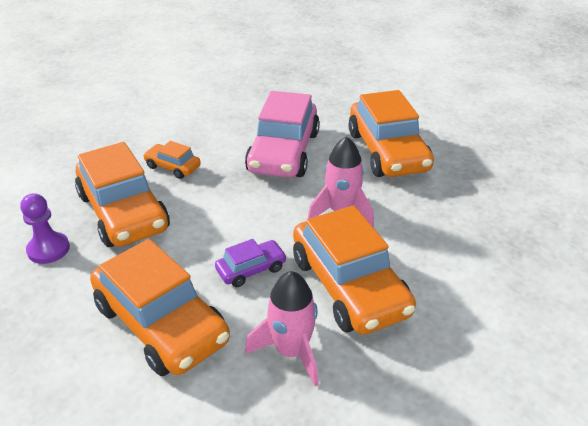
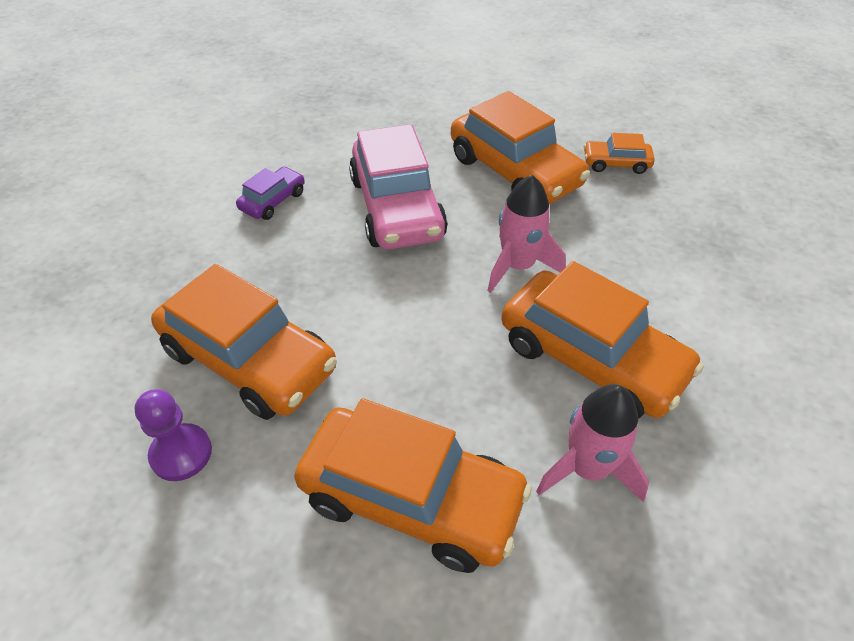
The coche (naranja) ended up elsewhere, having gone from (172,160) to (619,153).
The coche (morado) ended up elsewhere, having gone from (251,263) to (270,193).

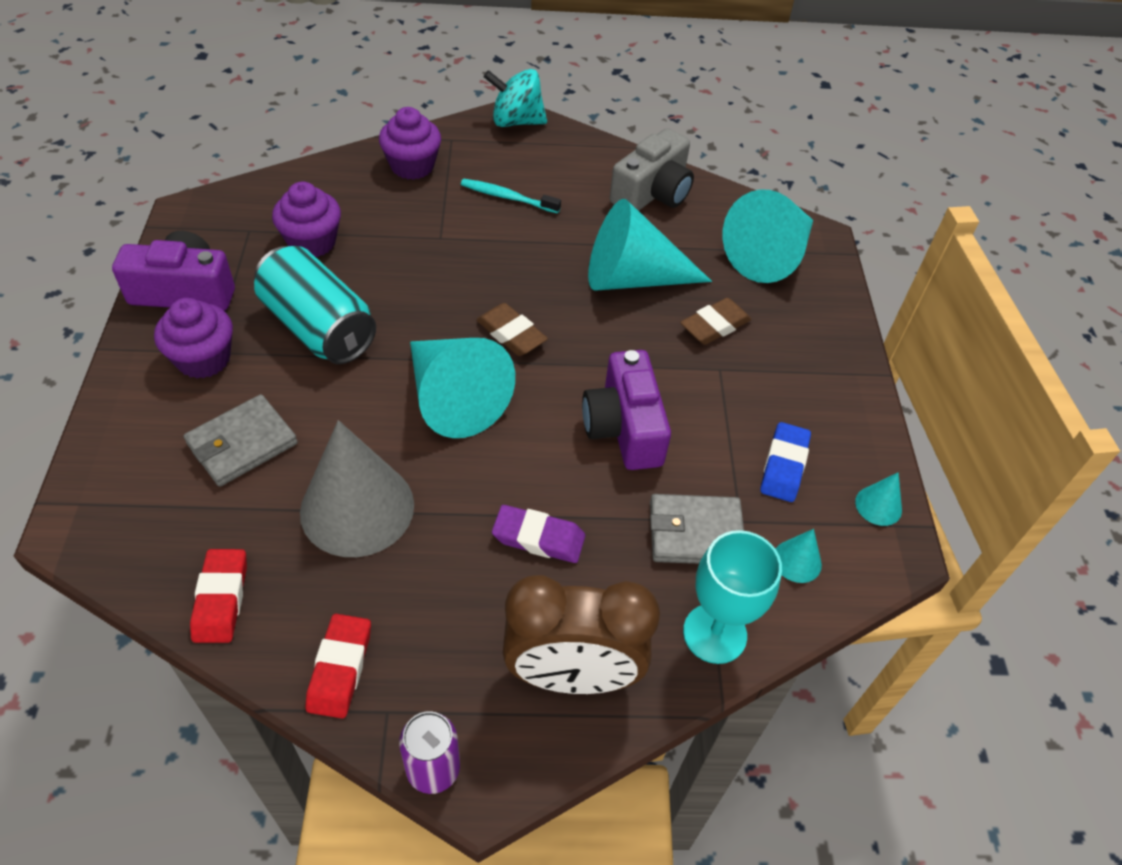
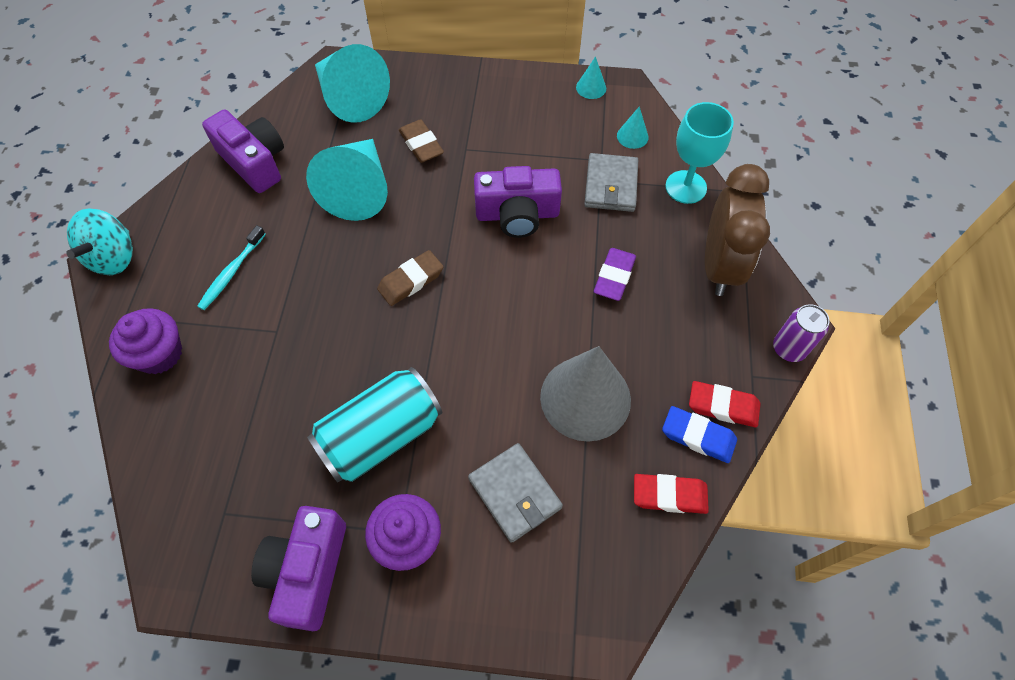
The second view lost the magdalena (morado) at (306,219).
The second view lost the cono (turquesa) at (462,388).
The goma de borrar (azul) ended up elsewhere, having gone from (785,462) to (699,434).
What was the cámara (gris) at (652,169) turned into the cámara (morado) at (243,151).

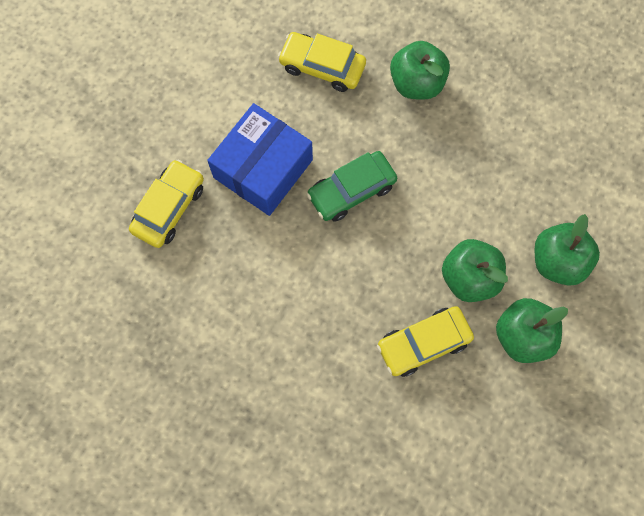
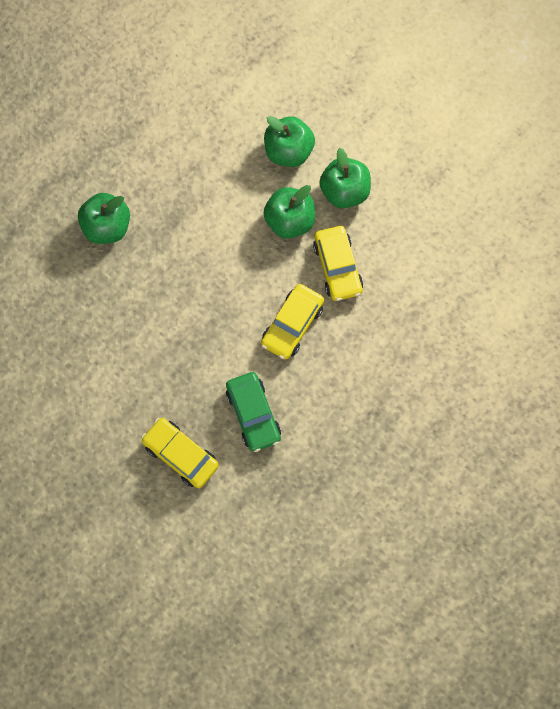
The second view lost the caja (azul) at (260,159).
The coche (amarillo) ended up elsewhere, having gone from (322,62) to (292,322).
The coche (verde) ended up elsewhere, having gone from (352,186) to (253,412).

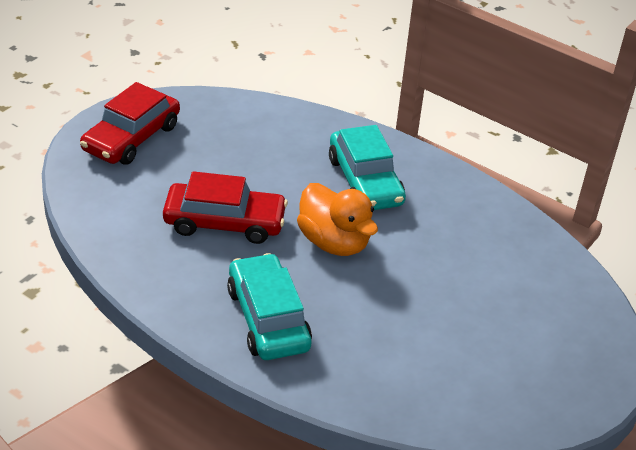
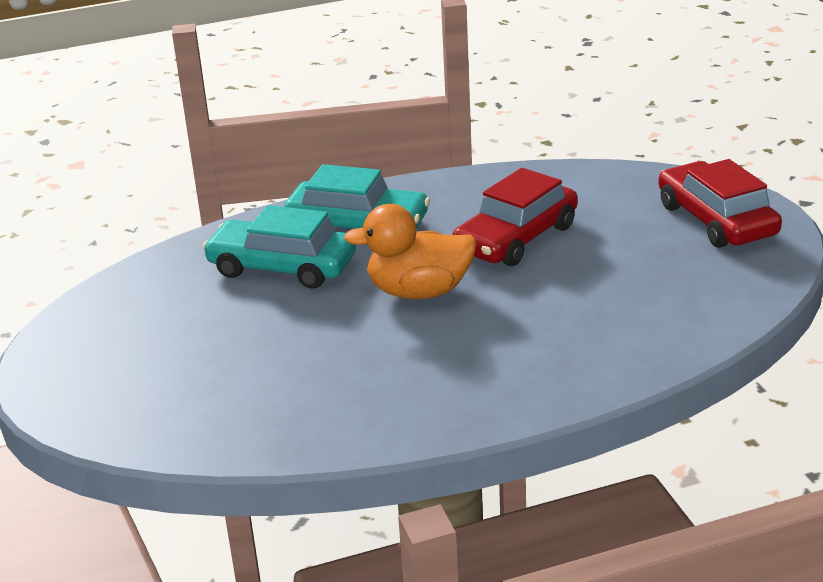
The coche (turquesa) ended up elsewhere, having gone from (367,167) to (279,247).

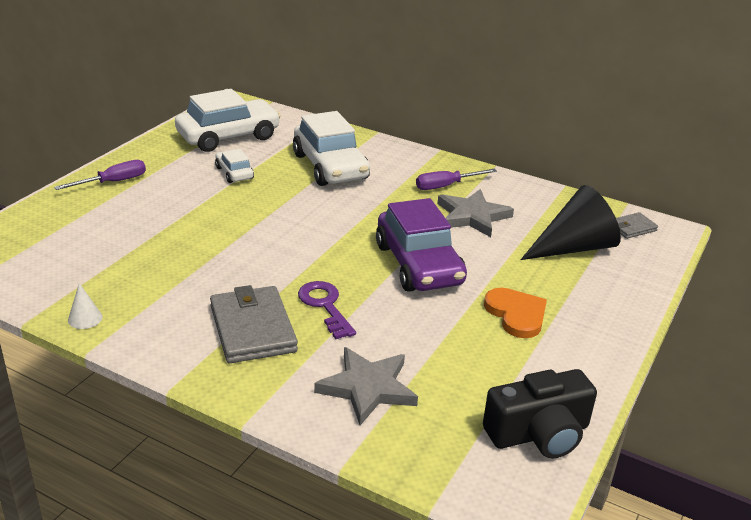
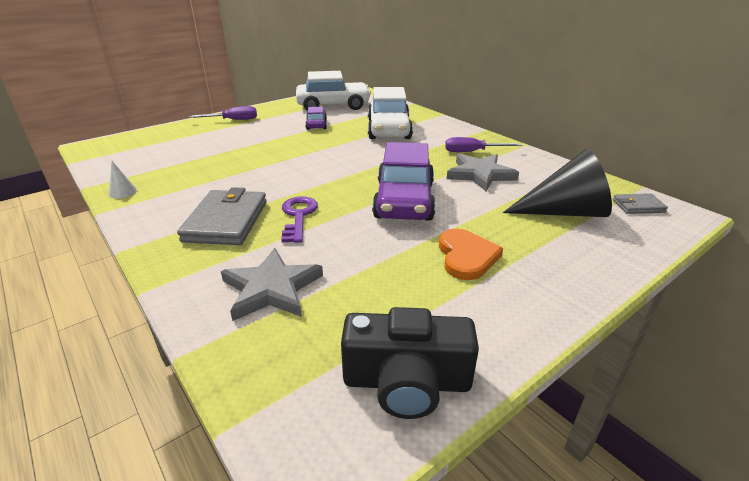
What was the coche (blanco) at (234,166) turned into the coche (morado) at (316,118).

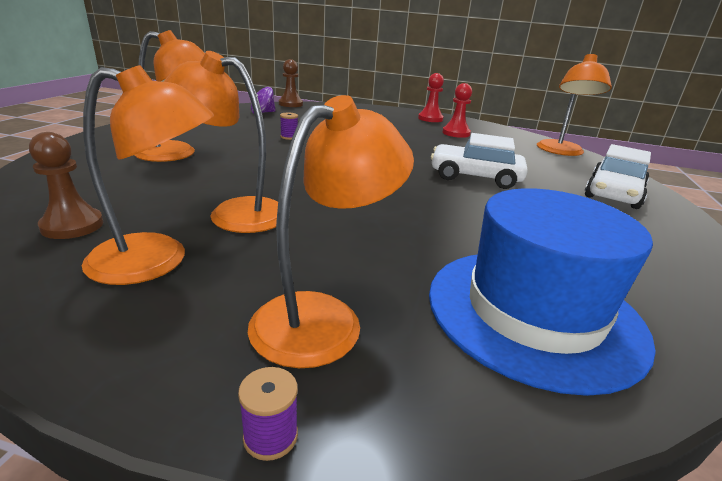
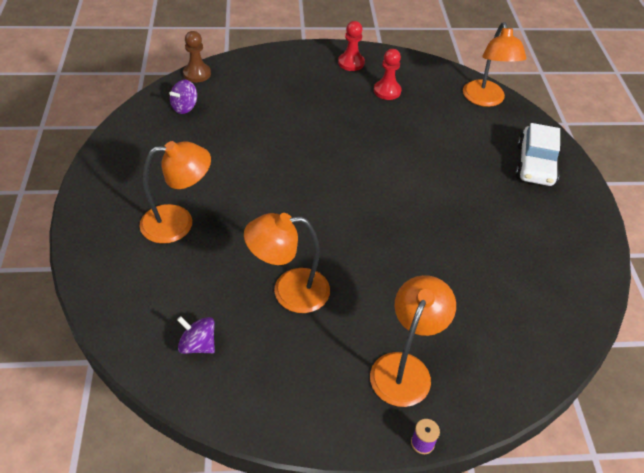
The second view lost the lámpara (naranja) at (148,175).
The second view lost the carrete (morado) at (289,126).
The second view lost the sombrero (azul) at (542,292).
The second view lost the coche (blanco) at (479,161).
Where the peón (marrón) stood at (66,185), the peonza (morado) came to stand at (196,335).

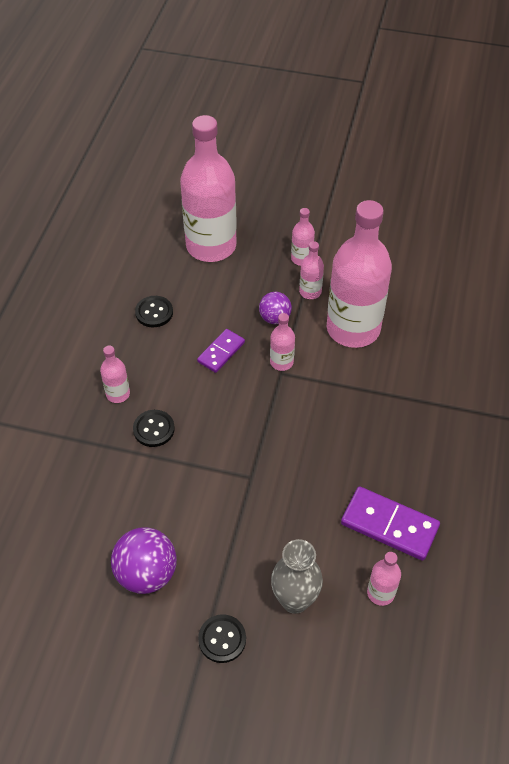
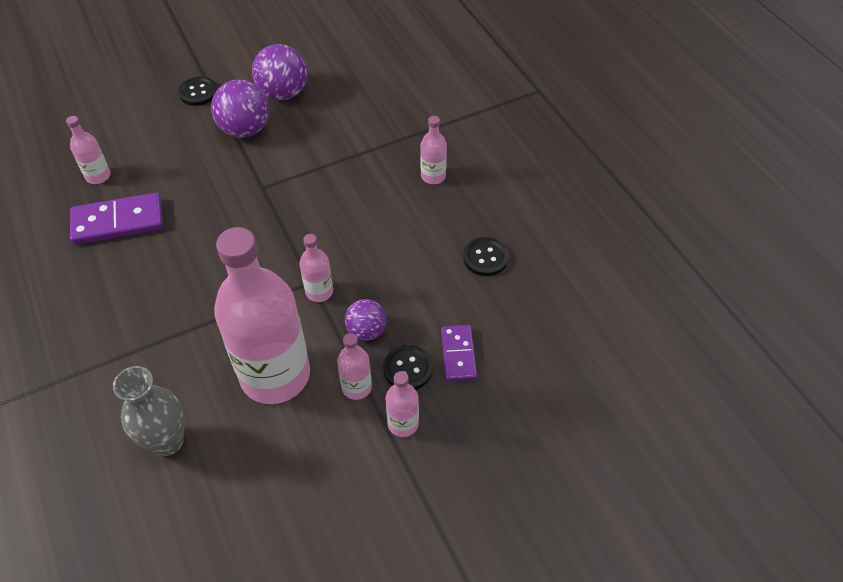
The second view lost the botella (rosa) at (208,188).
The second view gained the pelota (morado) at (240,109).
The botón (negro) ended up elsewhere, having gone from (154,428) to (408,367).
The ficha de dominó (morado) ended up elsewhere, having gone from (221,351) to (459,353).
The florero (gris) ended up elsewhere, having gone from (297,576) to (148,411).

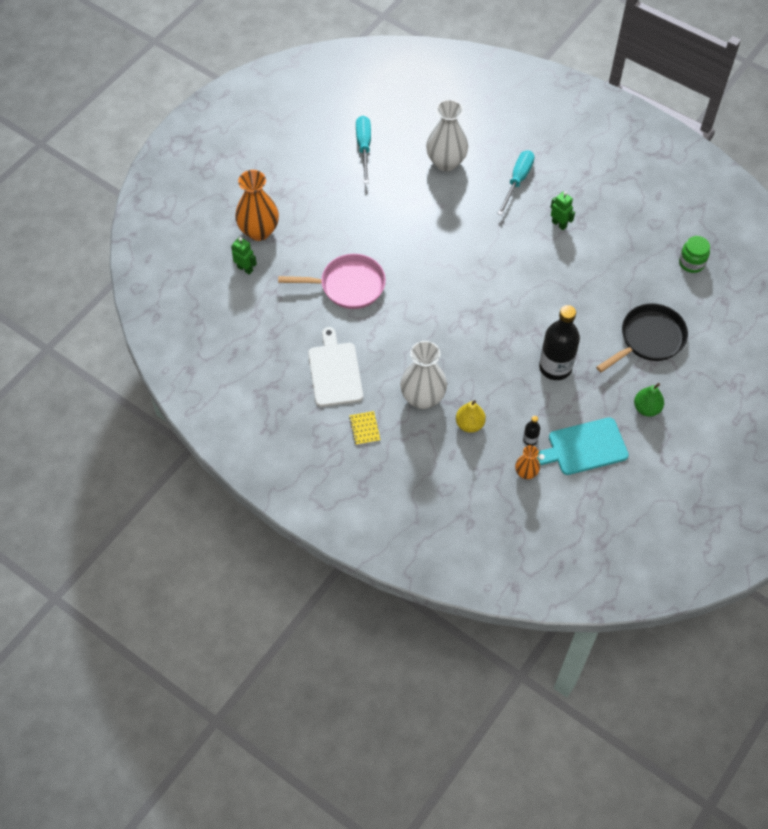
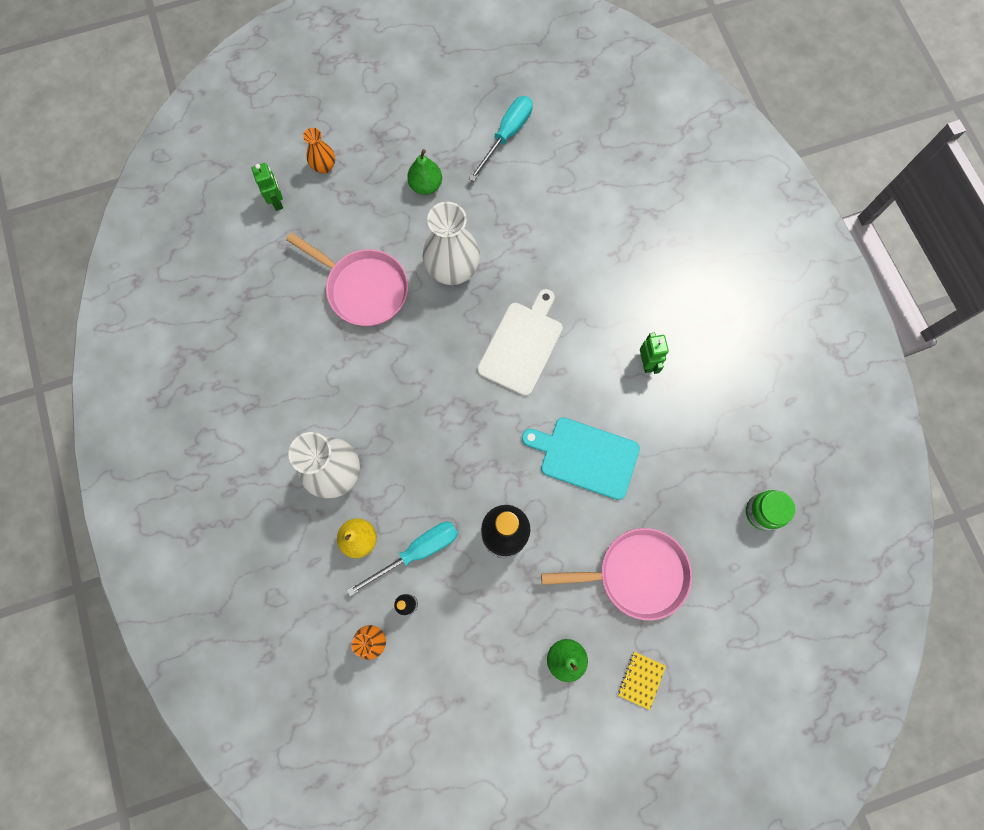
The second view gained the pera (verde) at (424,172).
The tabla de cortar (blanco) ended up elsewhere, having gone from (335,367) to (520,342).
The cuaderno (amarillo) ended up elsewhere, having gone from (365,428) to (642,681).
The florero (blanco) ended up elsewhere, having gone from (447,135) to (451,243).
The destornillador (turquesa) ended up elsewhere, having gone from (516,182) to (402,559).
The tabla de cortar (turquesa) ended up elsewhere, having gone from (583,446) to (581,458).
What was the sartén (negro) at (642,337) turned into the sartén (rosa) at (616,574).
The size of the florero (naranja) at (257,205) changed by a factor of 0.52.

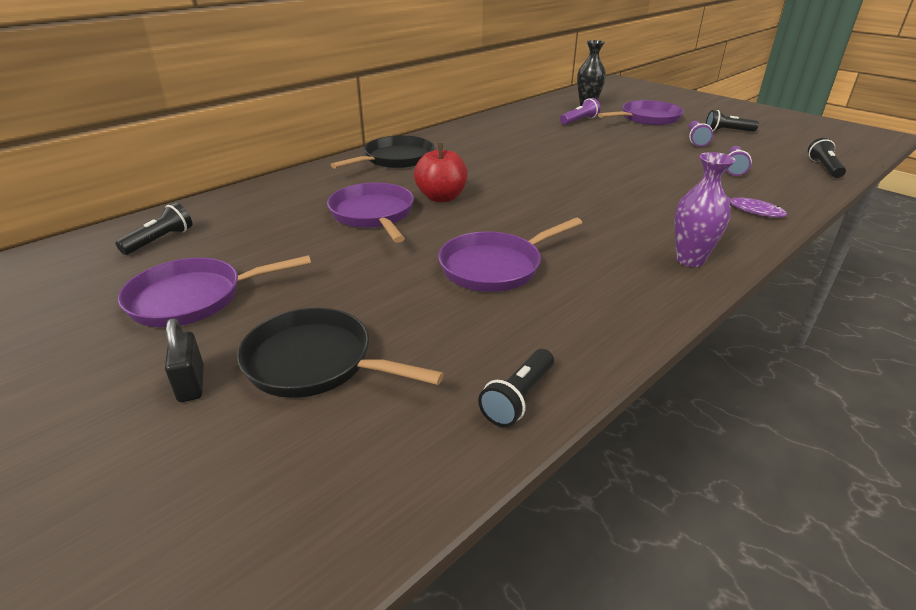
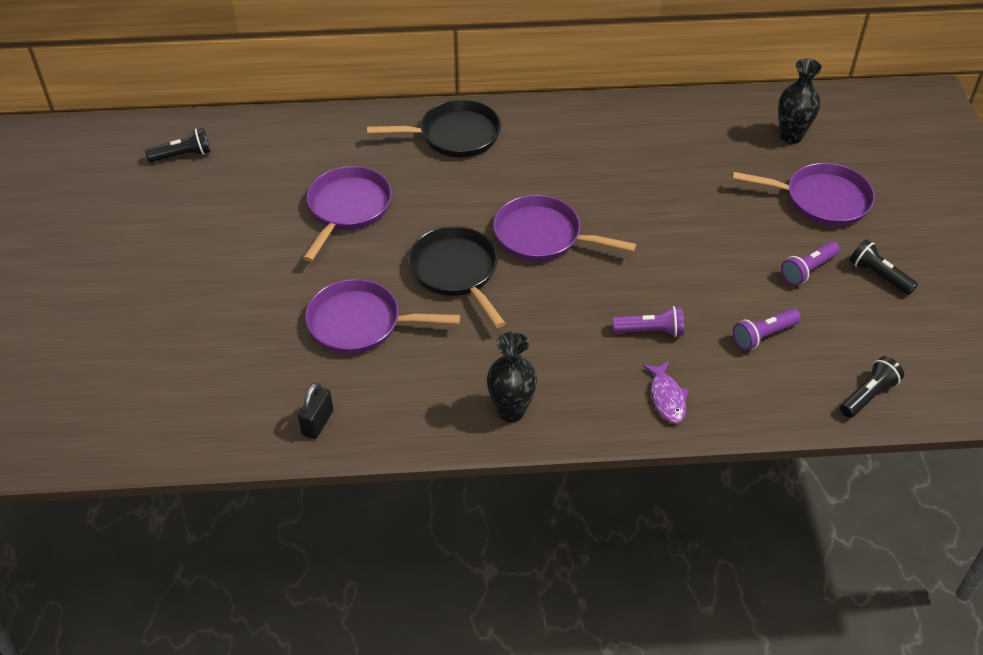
The second view lost the manzana (rojo) at (441,172).
The second view lost the lámpara de mano (negro) at (516,388).
The sartén (morado) ended up elsewhere, having gone from (214,291) to (565,228).
The candado (negro) ended up elsewhere, having gone from (184,360) to (315,411).
The sartén (negro) ended up elsewhere, having gone from (340,353) to (456,277).
The lámpara de mano (morado) ended up elsewhere, having gone from (580,111) to (648,321).
What was the florero (morado) at (705,209) turned into the florero (negro) at (512,377).

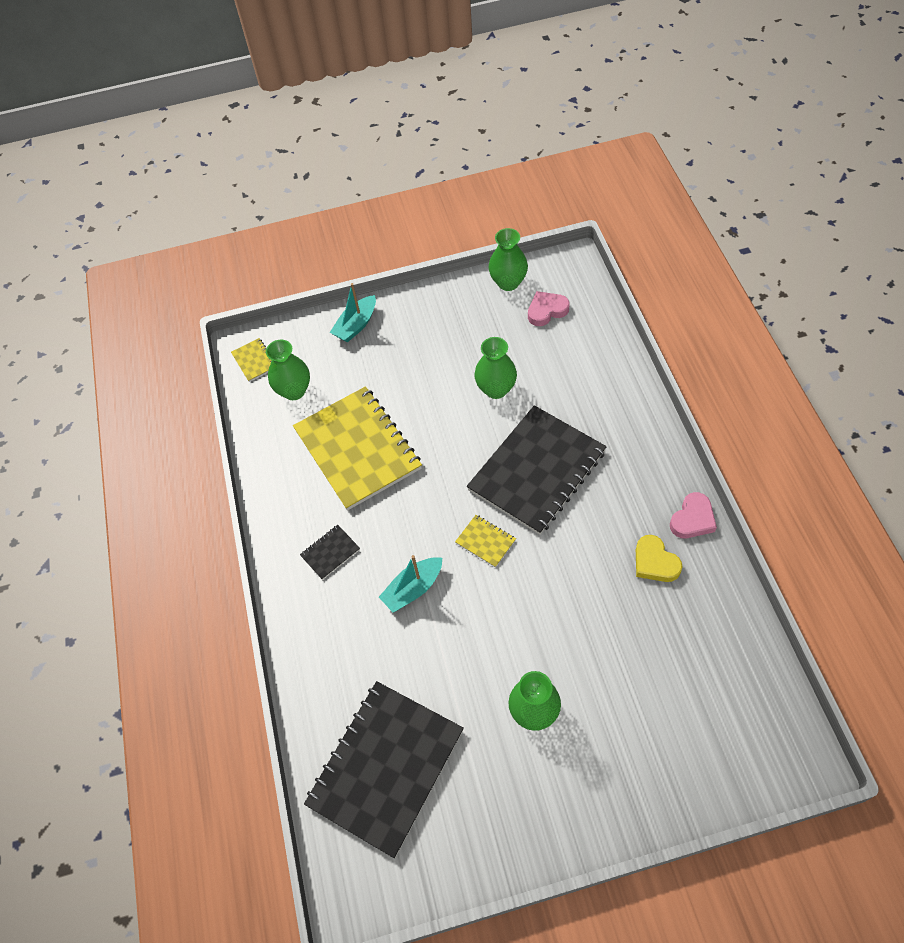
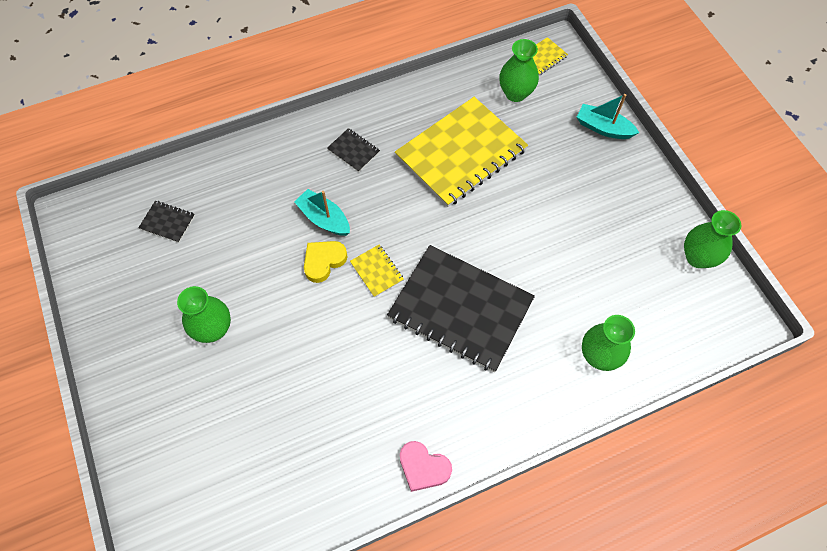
The second view lost the corazón (rosa) at (549,308).
The florero (verde) ended up elsewhere, having gone from (495,368) to (608,343).
The corazón (amarillo) ended up elsewhere, having gone from (659,558) to (326,262).
The cuaderno (amarillo) at (485,541) ended up facing another way, 60 degrees counterclockwise from before.
The size of the cuaderno (negro) at (384,769) changed by a factor of 0.40.

